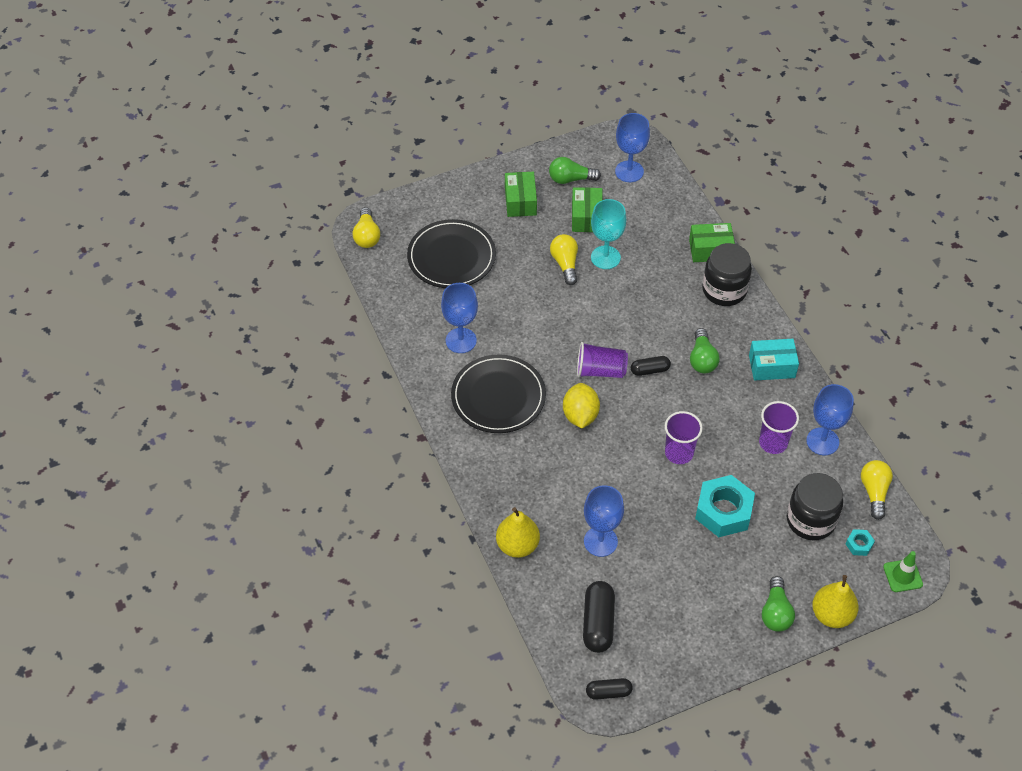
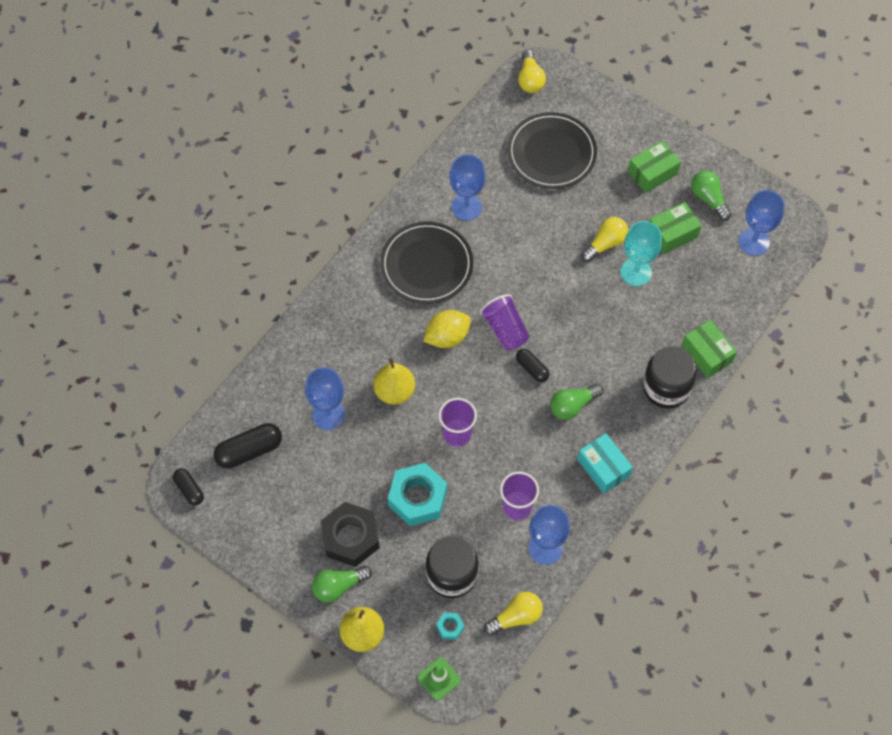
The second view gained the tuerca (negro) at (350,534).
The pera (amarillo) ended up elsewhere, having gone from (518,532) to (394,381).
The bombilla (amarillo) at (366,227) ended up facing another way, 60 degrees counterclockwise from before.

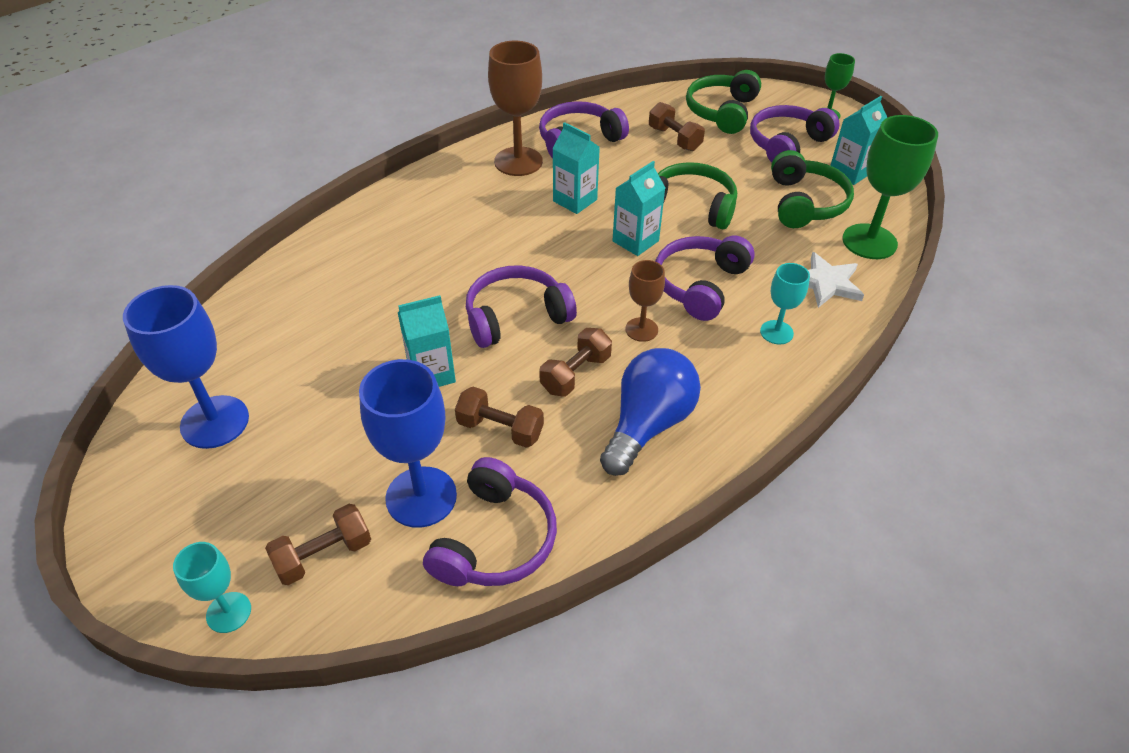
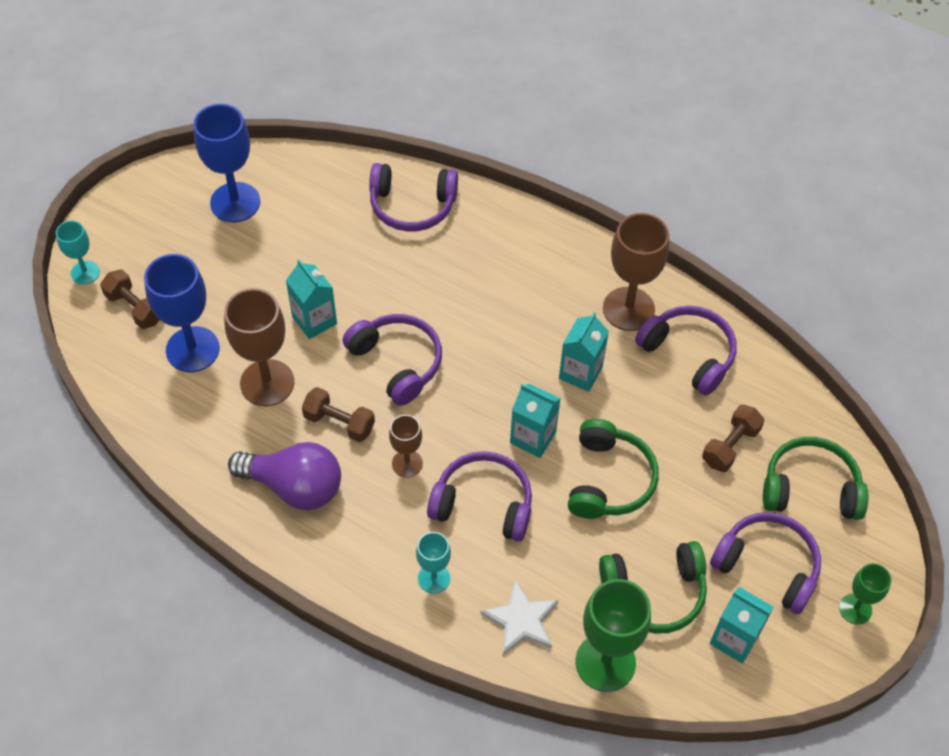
The auriculares (morado) ended up elsewhere, having gone from (490,521) to (413,197).
Where the mancuerna (marrón) stood at (499,417), the copa (marrón) came to stand at (259,347).
What was the bombilla (azul) at (650,412) turned into the bombilla (morado) at (284,476).

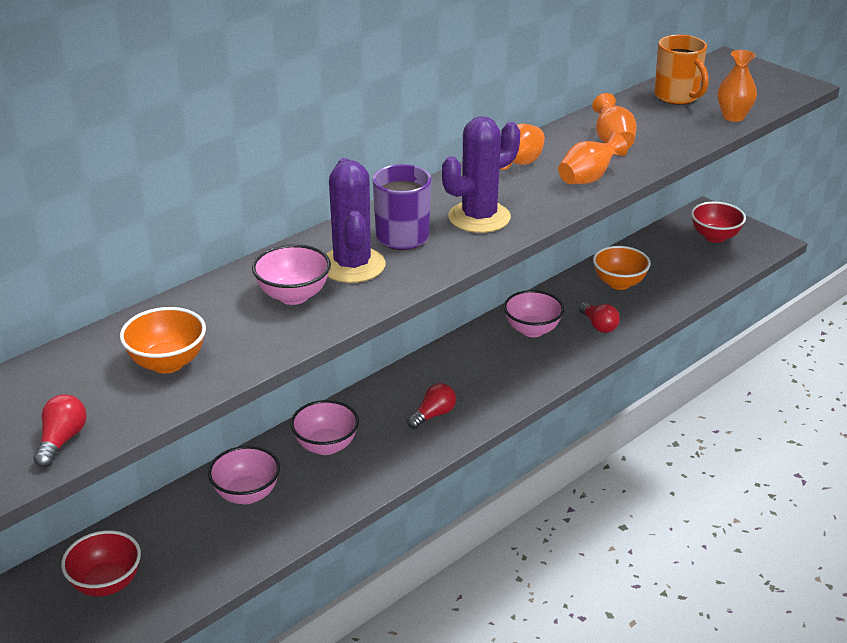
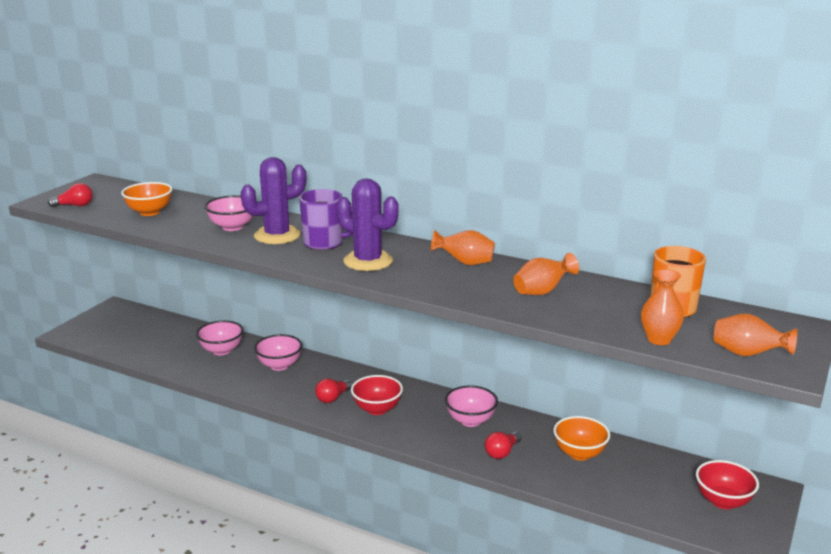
The cuenco (rojo) ended up elsewhere, having gone from (101,563) to (377,395).
The florero (naranja) ended up elsewhere, having gone from (593,158) to (755,335).
The bombilla (rojo) at (431,406) ended up facing another way, 105 degrees clockwise from before.

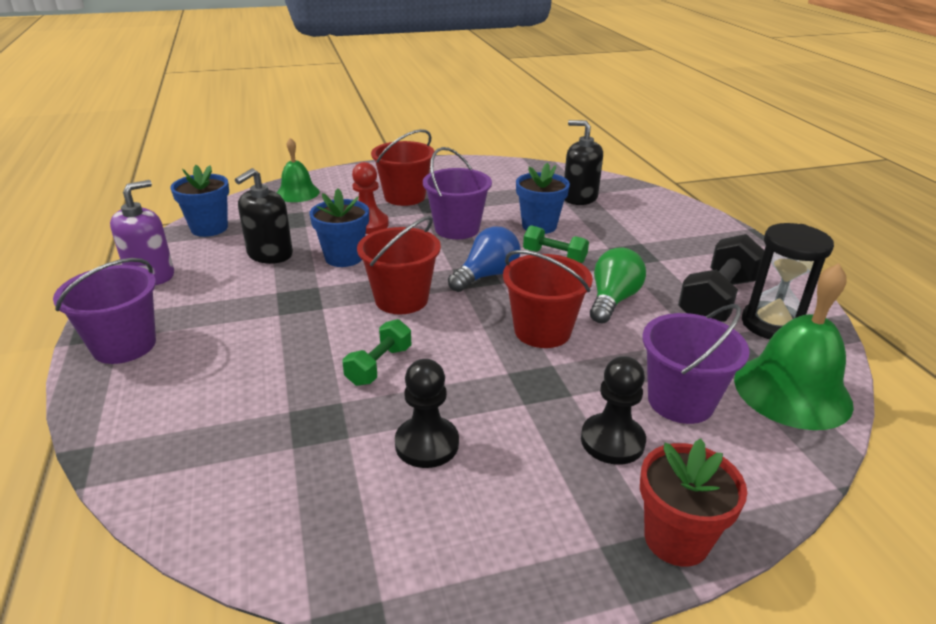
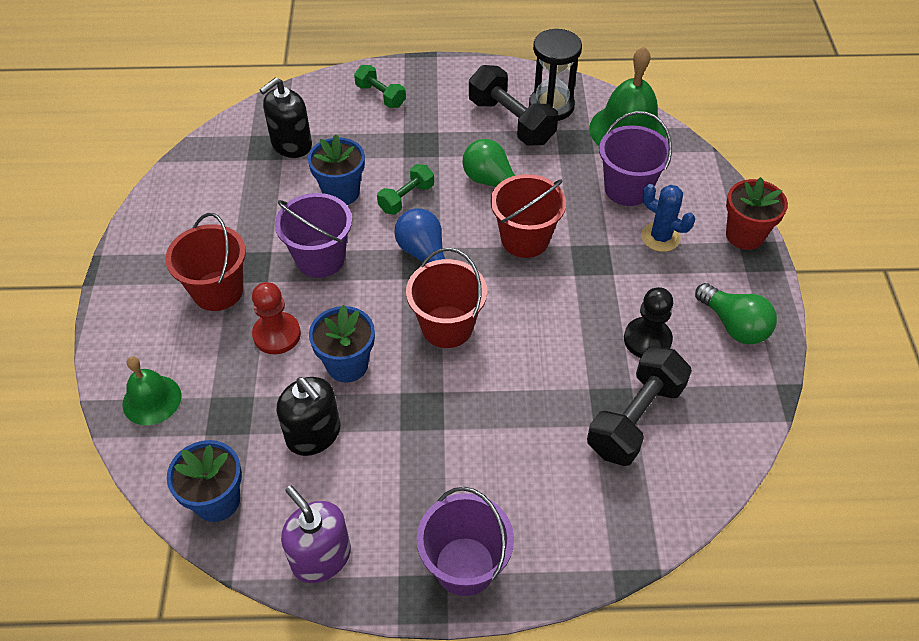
The second view gained the mancuerna (negro) at (639,406).
The second view gained the bombilla (verde) at (736,313).
The mancuerna (verde) ended up elsewhere, having gone from (377,352) to (380,86).
Where the peón (negro) stood at (613,410), the cactus (azul) came to stand at (668,218).

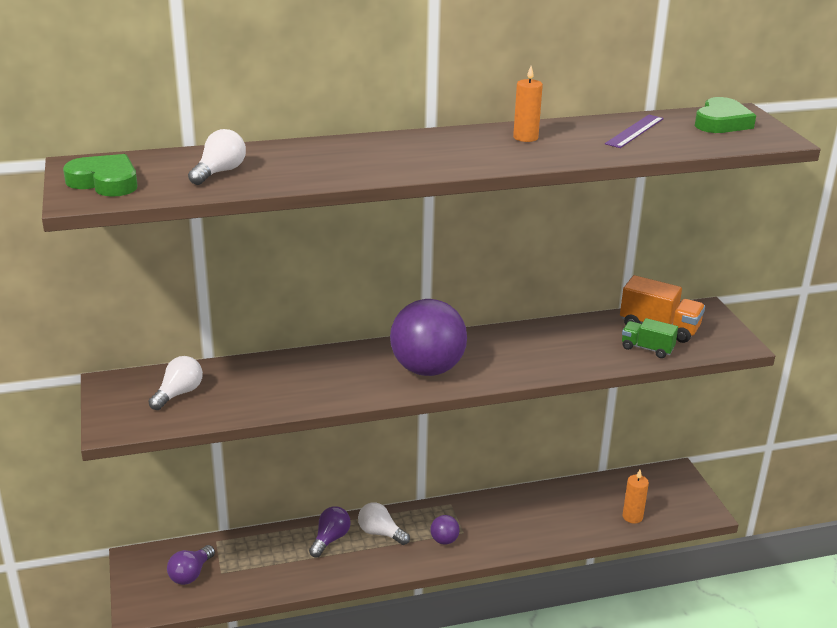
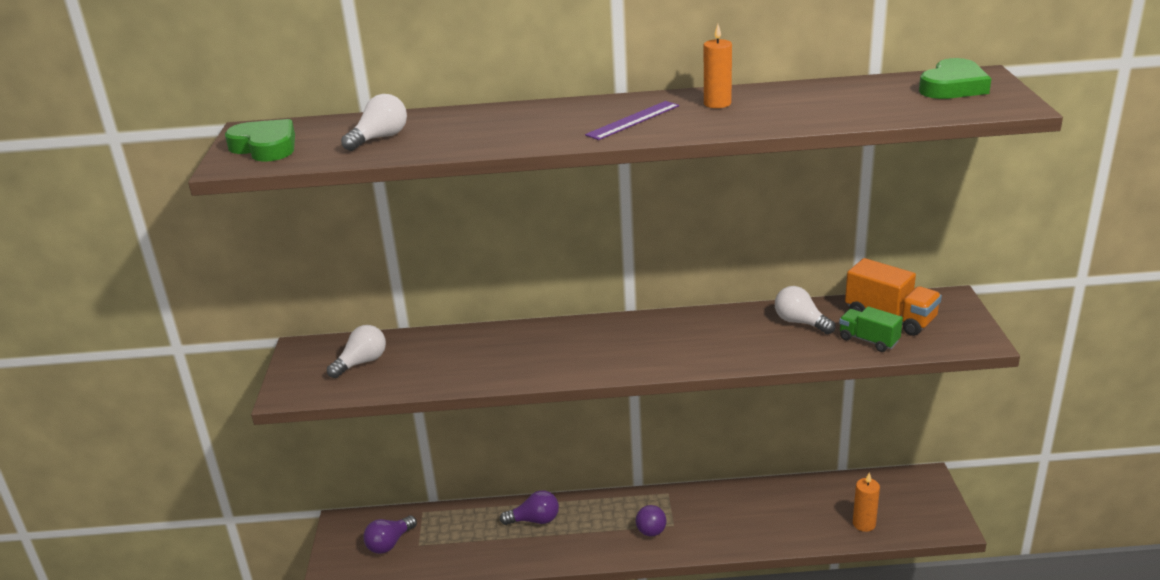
The second view lost the pelota (morado) at (428,337).
The bombilla (blanco) ended up elsewhere, having gone from (384,523) to (805,310).
The regla (morado) ended up elsewhere, having gone from (634,131) to (632,120).
The bombilla (morado) at (330,531) ended up facing another way, 45 degrees clockwise from before.

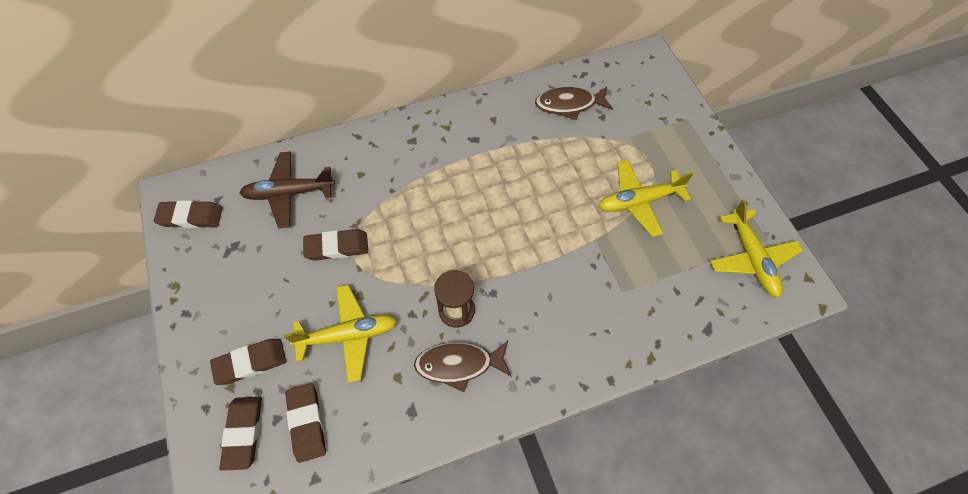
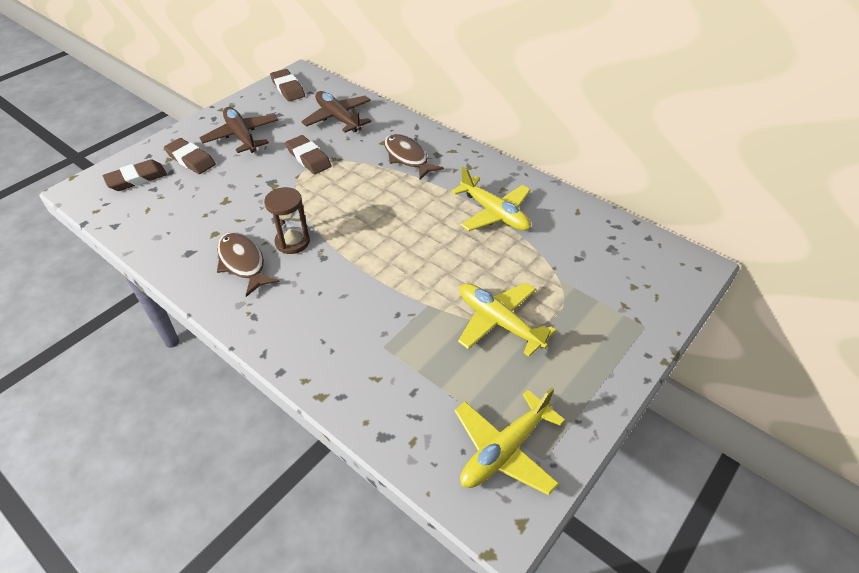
The second view lost the goma de borrar (marrón) at (305,423).
The second view gained the avión (marrón) at (238,130).
The avión (amarillo) ended up elsewhere, having gone from (340,334) to (491,199).
The pez (marrón) ended up elsewhere, having gone from (574,103) to (414,157).

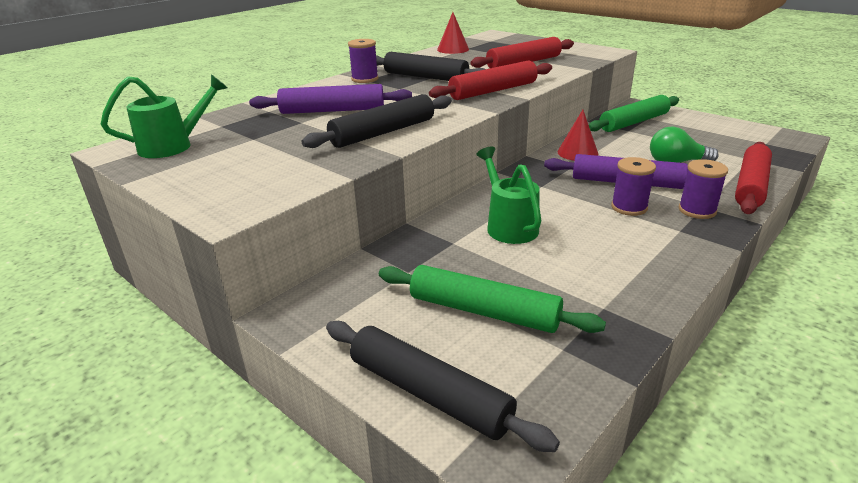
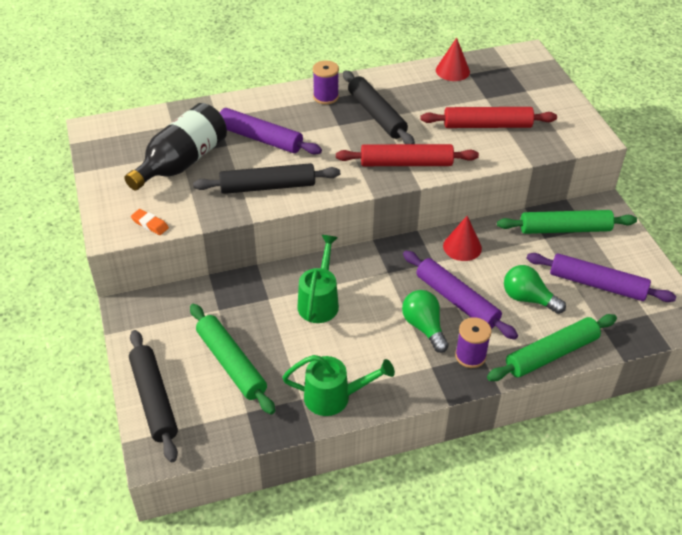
The second view gained the botella (negro) at (176,146).
The second view gained the goma de borrar (naranja) at (150,222).
The second view gained the rodillo (morado) at (601,277).
The regadera (verde) ended up elsewhere, having gone from (164,116) to (338,385).
Where the carrete (morado) stood at (633,186), the bombilla (verde) came to stand at (425,321).
What was the rodillo (rojo) at (753,178) turned into the rodillo (verde) at (552,347).

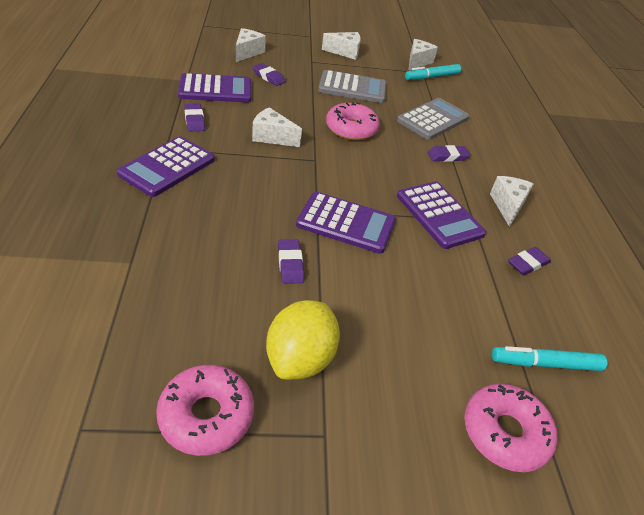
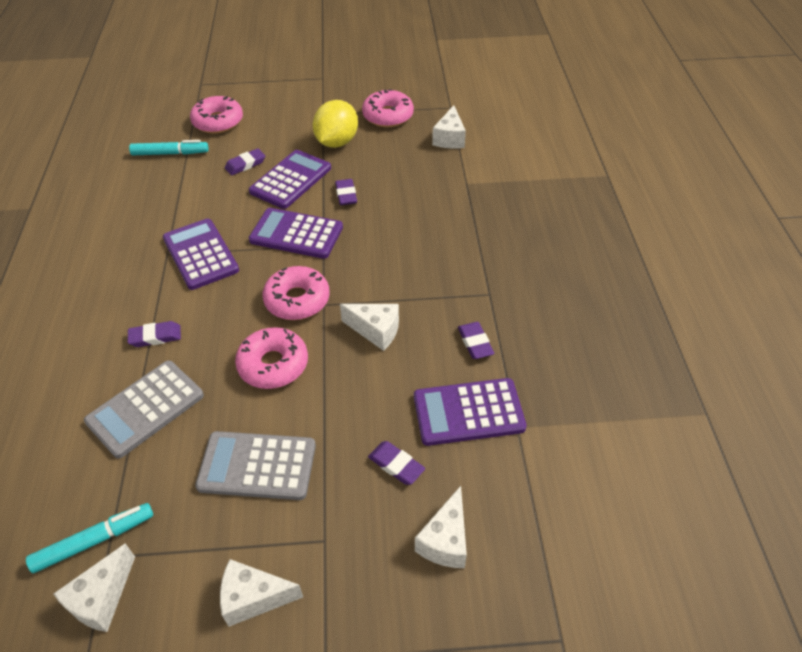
The second view gained the rosquilla (rosa) at (296,293).
The calculadora (morado) ended up elsewhere, having gone from (166,166) to (290,179).
The queso (blanco) ended up elsewhere, having gone from (511,201) to (449,127).
The goma de borrar (morado) ended up elsewhere, having gone from (529,261) to (245,161).

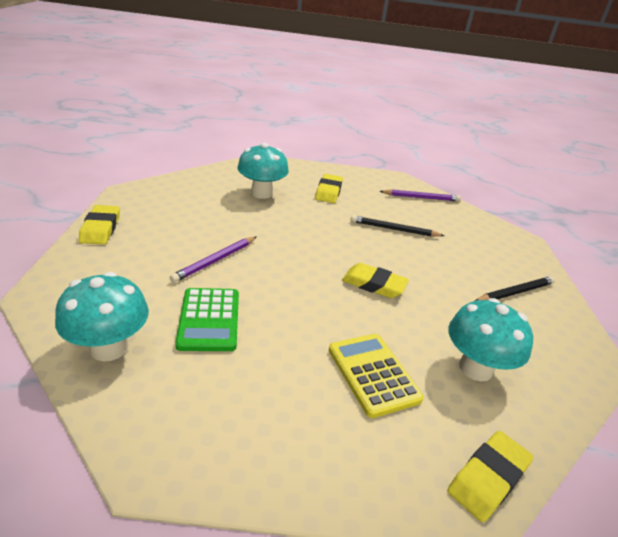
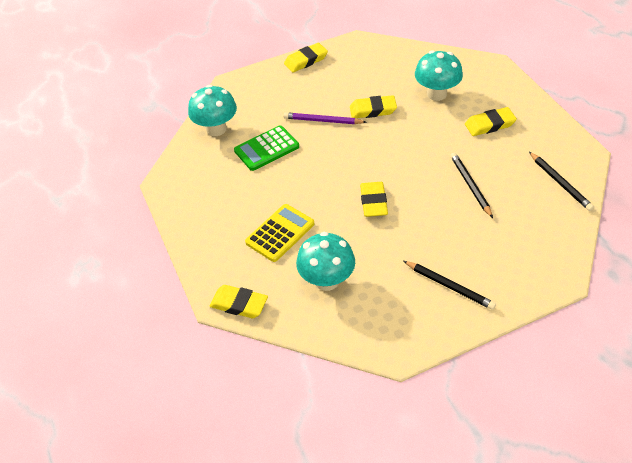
The second view gained the goma de borrar (amarillo) at (373,106).
What was the lápiz (morado) at (420,195) turned into the lápiz (negro) at (561,181).

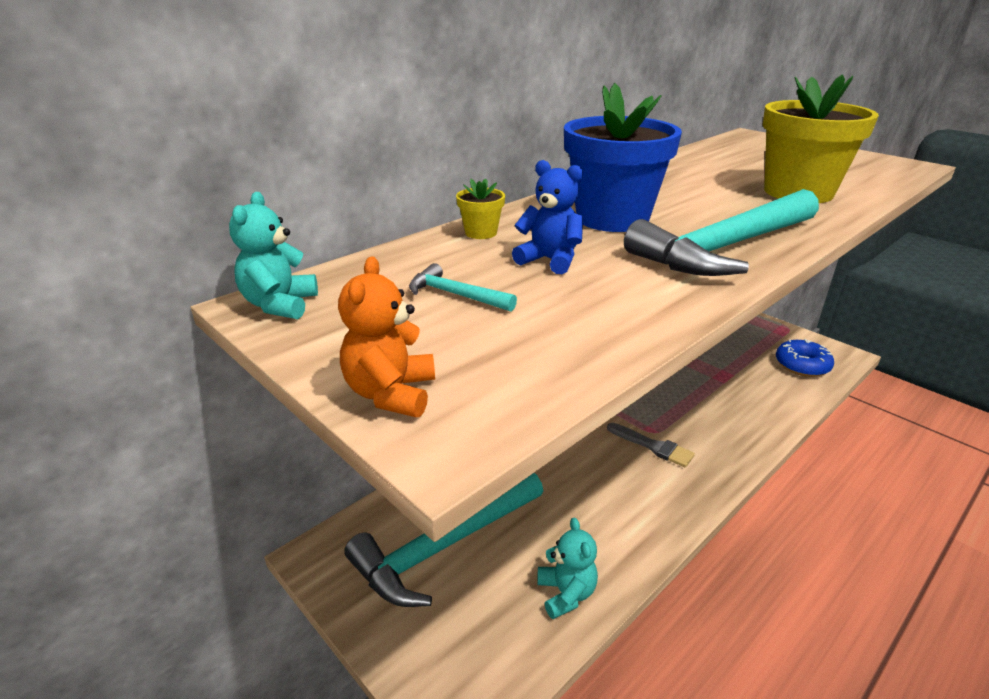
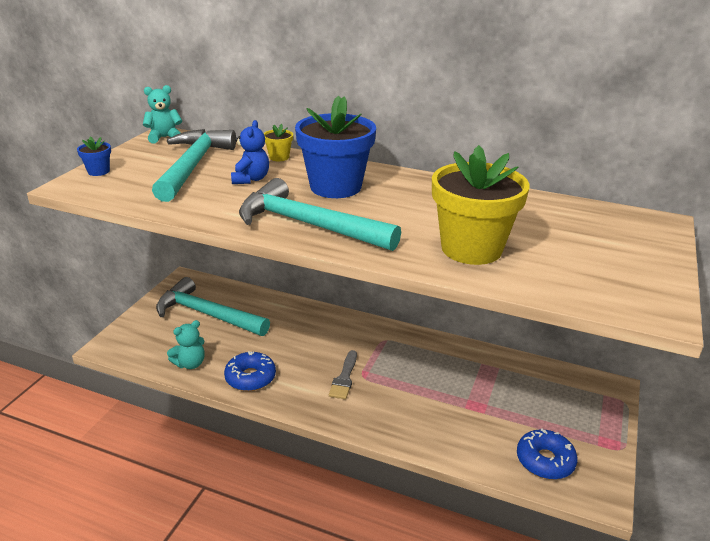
The second view gained the rosquilla (azul) at (250,371).
Where the osito (naranja) stood at (386,336), the maceta (azul) came to stand at (94,156).
The size of the martillo (turquesa) at (463,287) changed by a factor of 2.39.

